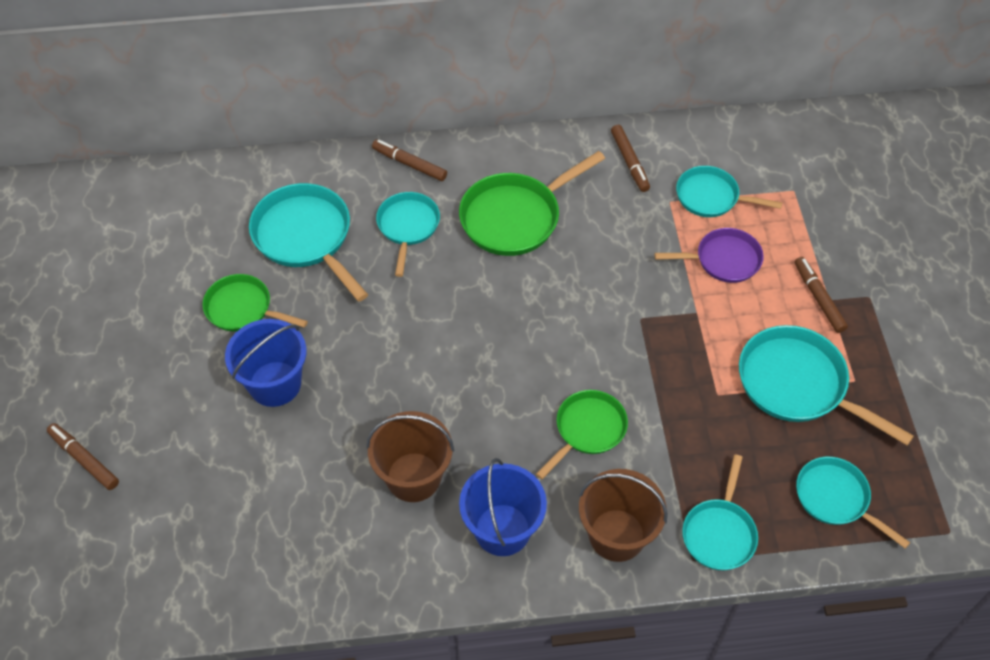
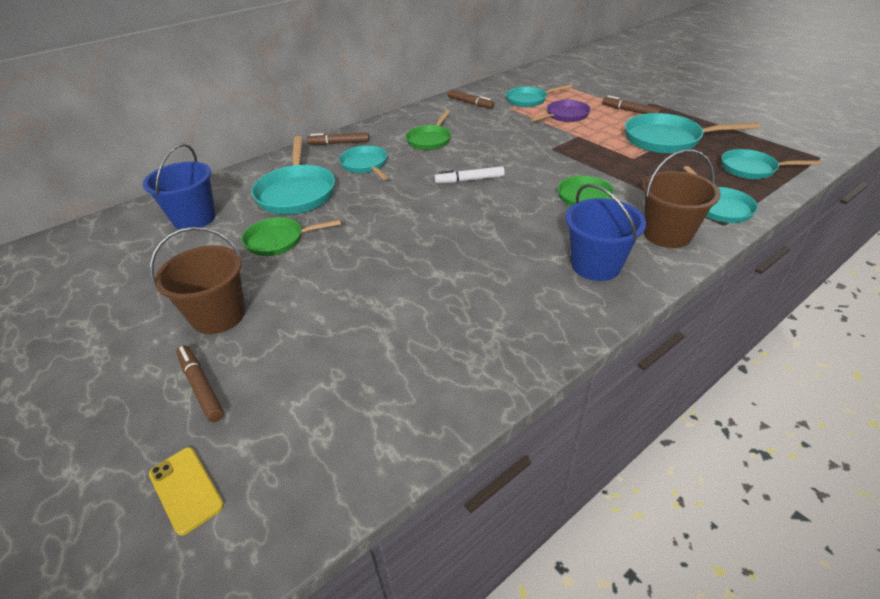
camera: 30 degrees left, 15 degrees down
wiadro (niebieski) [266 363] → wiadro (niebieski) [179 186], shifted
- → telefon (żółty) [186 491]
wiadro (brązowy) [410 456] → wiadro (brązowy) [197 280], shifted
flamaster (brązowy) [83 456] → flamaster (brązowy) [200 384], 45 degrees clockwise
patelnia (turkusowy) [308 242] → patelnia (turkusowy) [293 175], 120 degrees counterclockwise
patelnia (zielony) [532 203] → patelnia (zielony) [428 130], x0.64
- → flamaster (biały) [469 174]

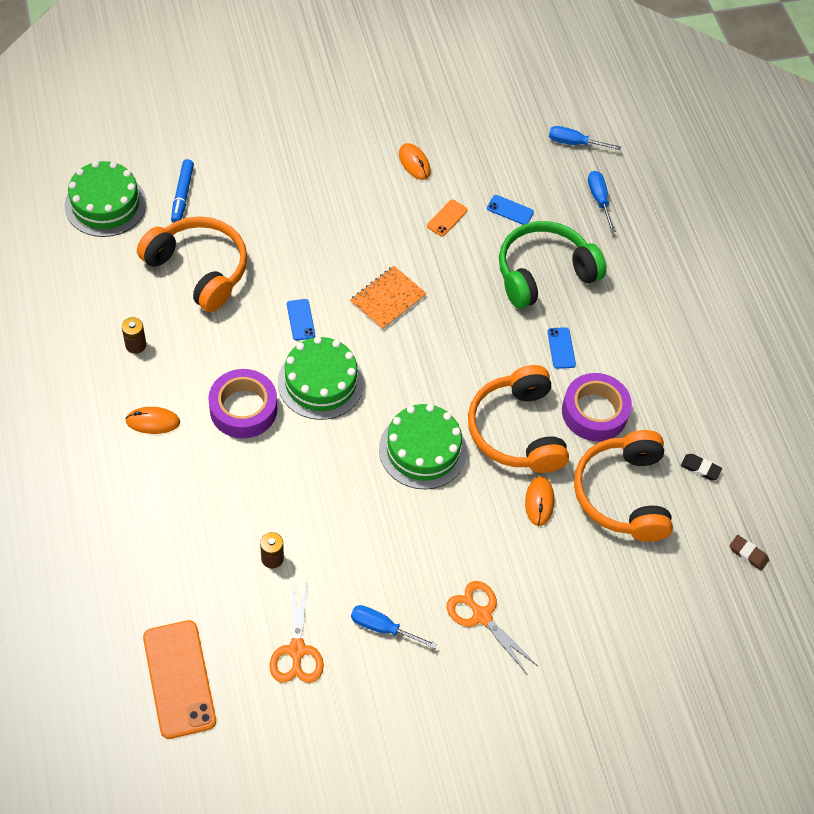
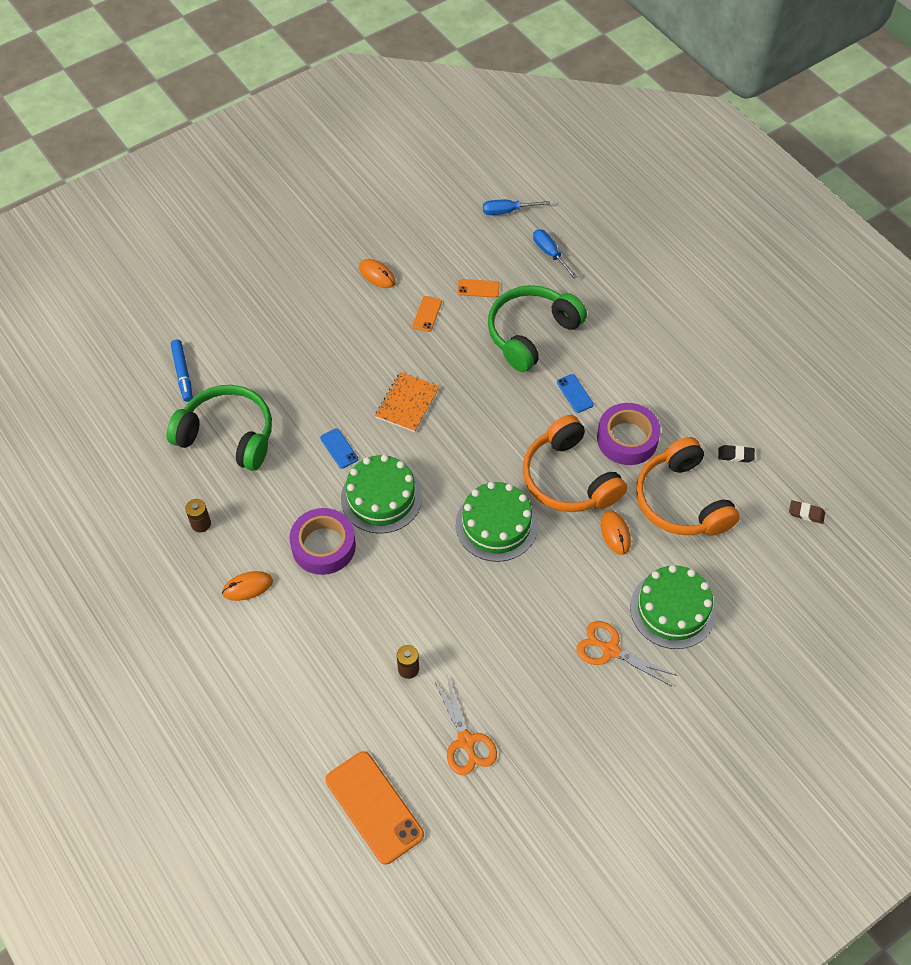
camera: 15 degrees left, 0 degrees up
słuchawki (pomarańczowy) [192 264] → słuchawki (zielony) [219 428]
telefon (niebieski) [510 210] → telefon (pomarańczowy) [478 288]
tort (zielony) [106 199] → tort (zielony) [673 607], shifted
śrubokręt (niebieski) [394 627] → -

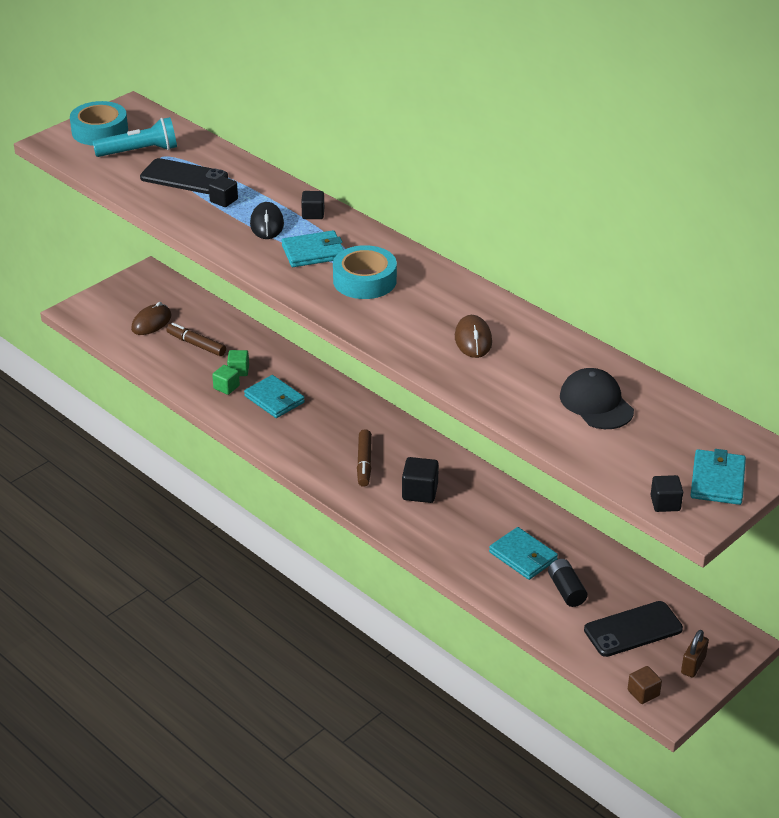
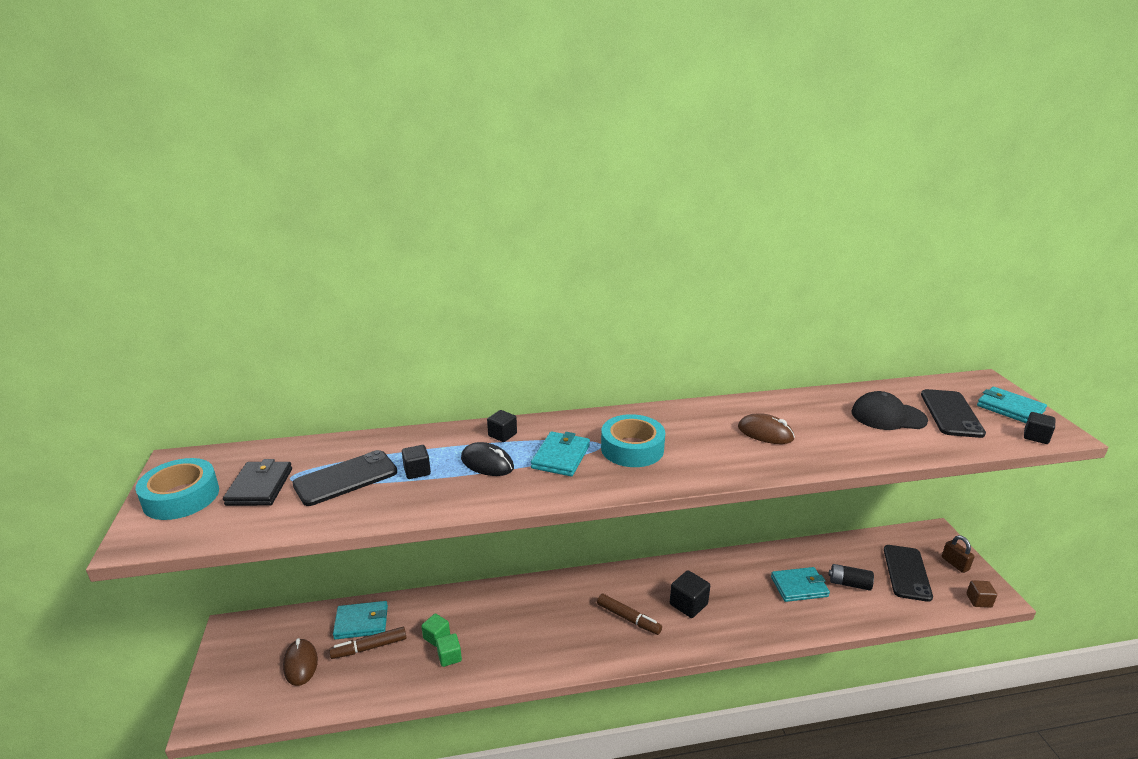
camera: 55 degrees left, 10 degrees down
latarka (turkusowy) [134 137] → portfel (czarny) [257 482]
portfel (turkusowy) [274 396] → portfel (turkusowy) [360 620], shifted
- → telefon (czarny) [953 413]

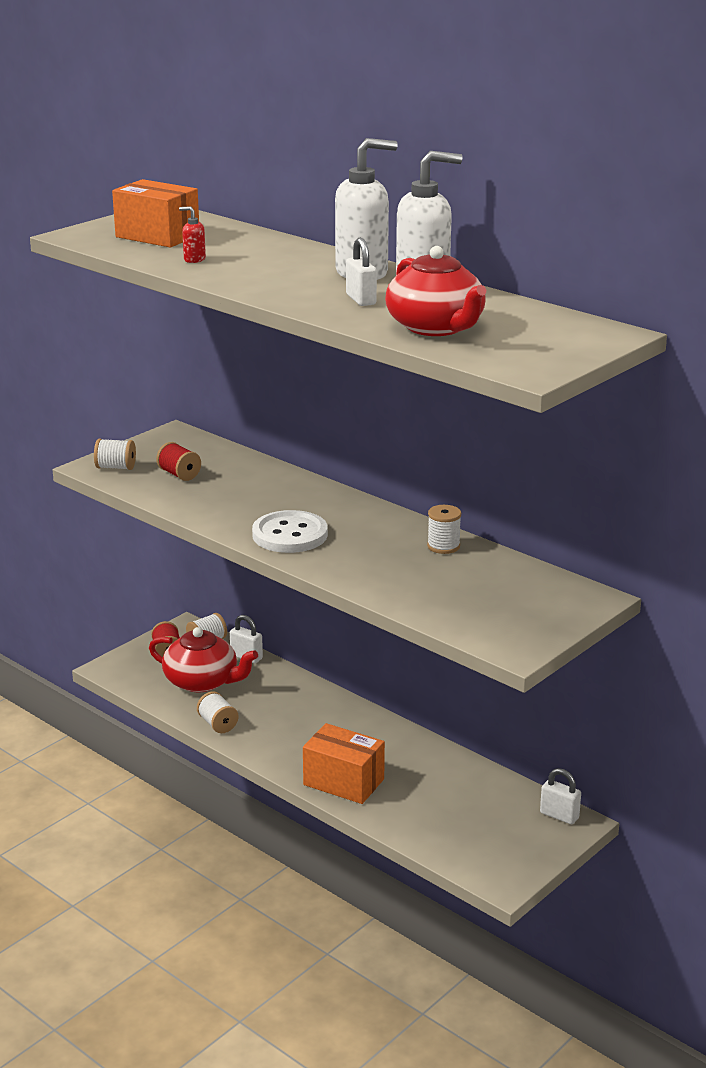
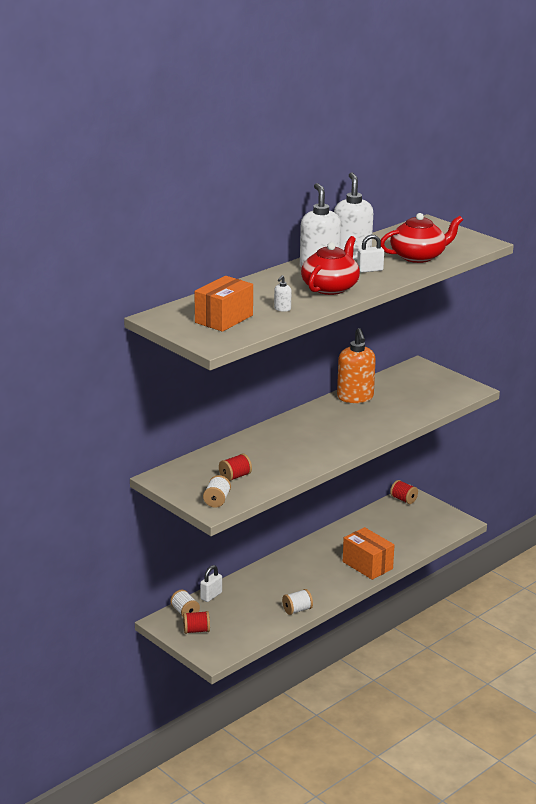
camera: 85 degrees left, 0 degrees up
dozownik mydła (czerwony) [192 234] → dozownik mydła (biały) [283 293]
imbryk (czerwony) [203 659] → imbryk (czerwony) [330 265], shifted
szpulka (biały) [444 529] → dozownik mydła (pomarańczowy) [356 365]
pudełko (pomarańczowy) [344 763] → pudełko (pomarańczowy) [368 553], 75 degrees counterclockwise
kłódka (biały) [560 796] → szpulka (czerwony) [404 492]
guzik (biały) [290 531] → -

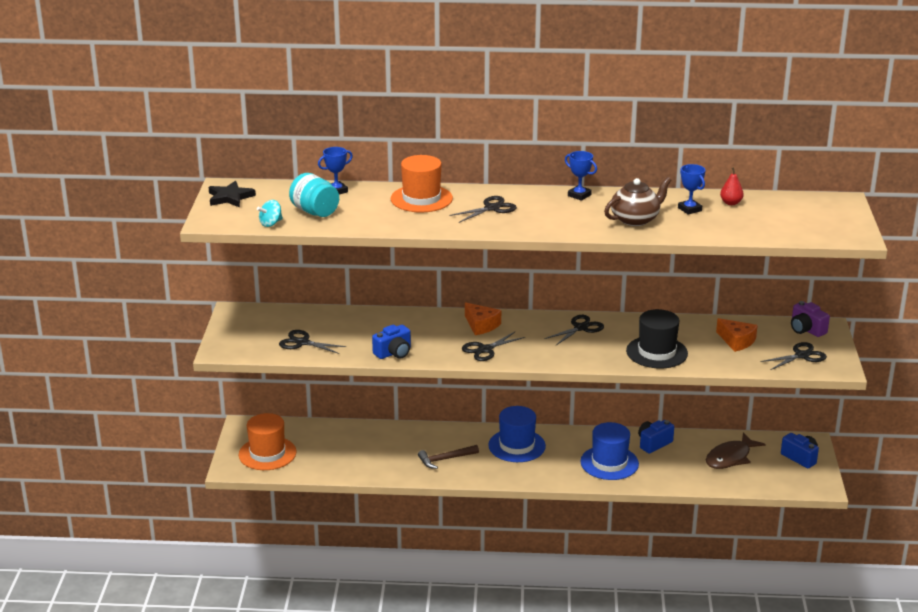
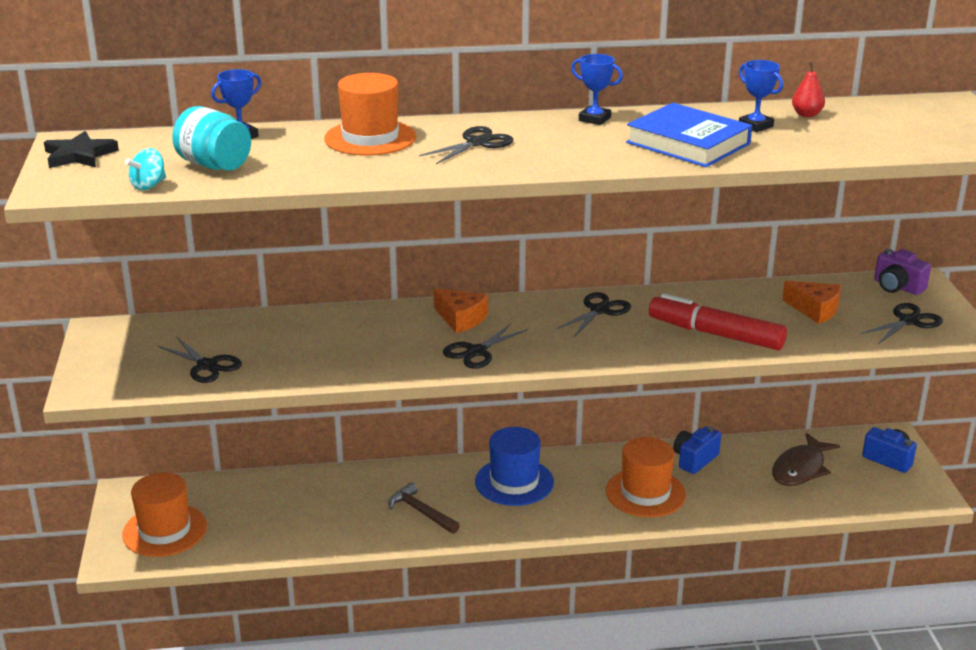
camera: 10 degrees left, 0 degrees up
nożyczki (czarny) [312 342] → nożyczki (czarny) [200 359], 150 degrees counterclockwise
młotek (brązowy) [448 457] → młotek (brązowy) [424 508], 75 degrees clockwise
kapelusz (niebieski) [609 451] → kapelusz (pomarańczowy) [646 477]
imbryk (brązowy) [637 201] → książka (niebieski) [689 135]
kapelusz (czarny) [657 338] → flamaster (czerwony) [718 321]
aparat fotograficzny (niebieski) [391 342] → -

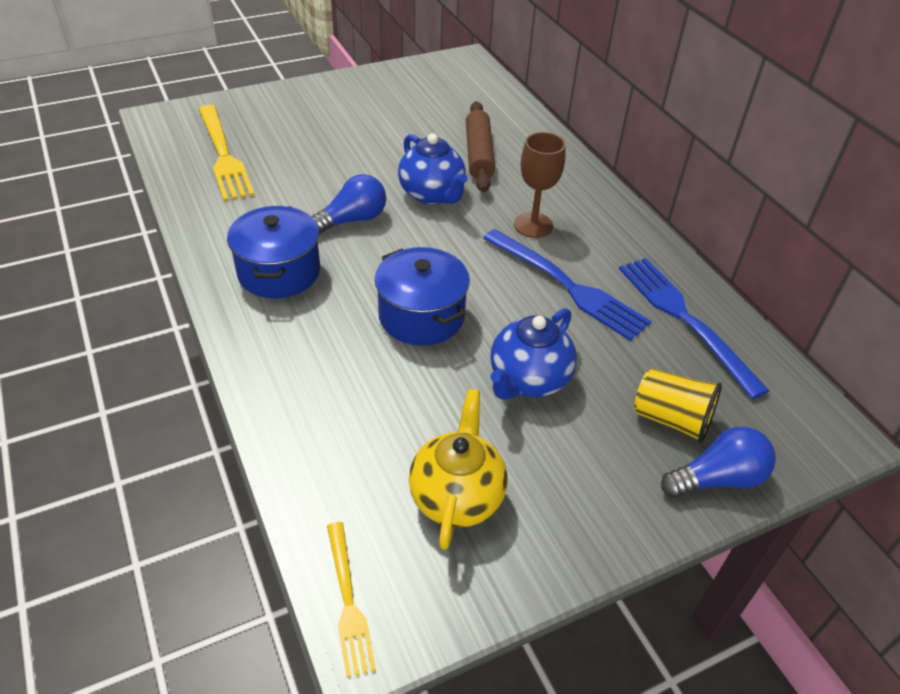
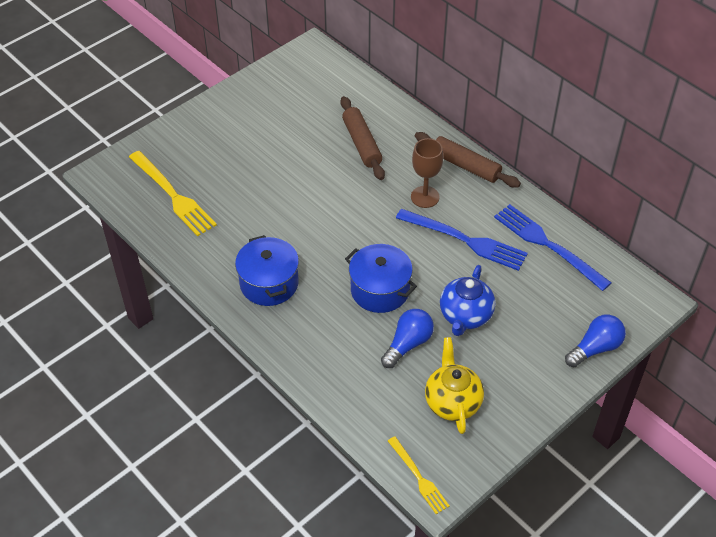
camera: 15 degrees left, 5 degrees up
żarówka (niebieski) [349 204] → żarówka (niebieski) [407 338], shifted
- → wałek do ciasta (brązowy) [468 160]
imbryk (niebieski) [433 169] → -
szklanka (żółty) [678 405] → -

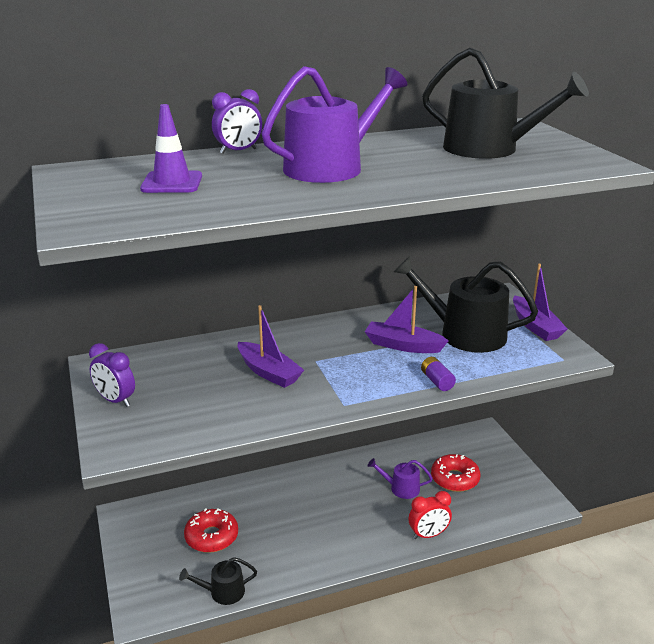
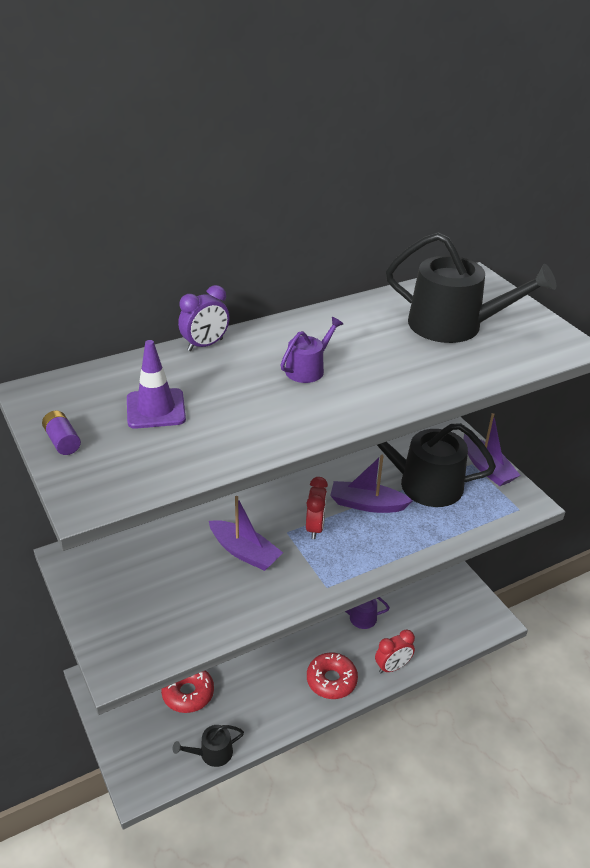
camera: 10 degrees left, 10 degrees up
bateria (fioletowy) [438 374] → bateria (fioletowy) [61 432], shifted
konewka (fioletowy) [334 124] → konewka (fioletowy) [312 350], x0.49
- → budzik (czerwony) [317 508]
donut (czerwony) [456 473] → donut (czerwony) [332 675], shifted
budzik (fioletowy) [112 375] → -

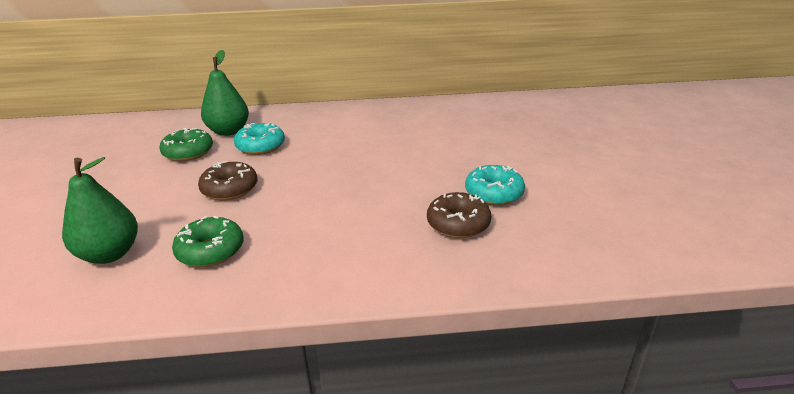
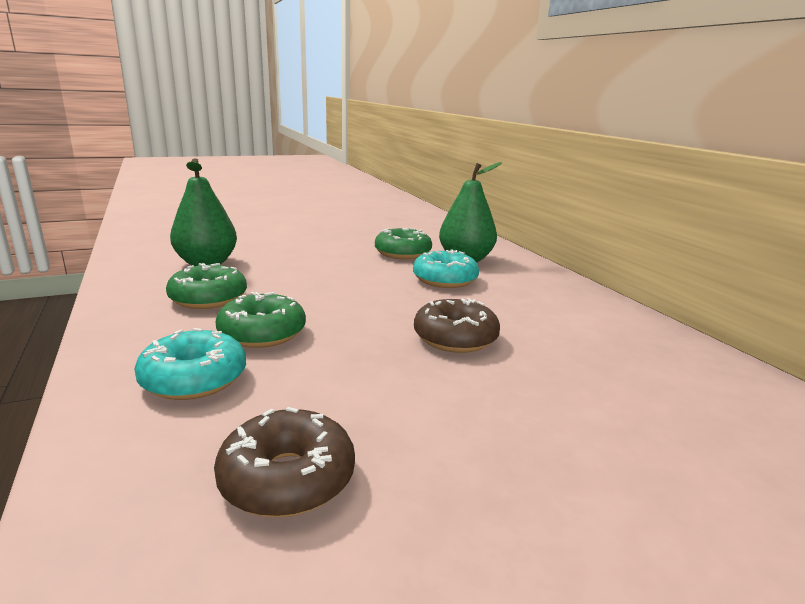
camera: 70 degrees right, 10 degrees down
donut (turkusowy) [495 185] → donut (turkusowy) [190 364], shifted
- → donut (zielony) [261 320]
donut (brązowy) [228 181] → donut (brązowy) [457 325], shifted

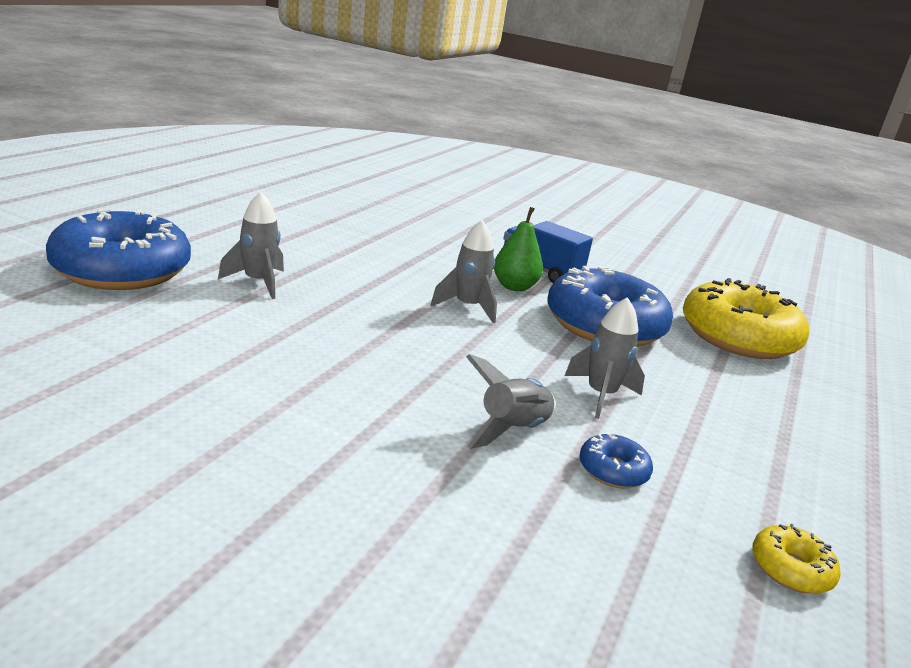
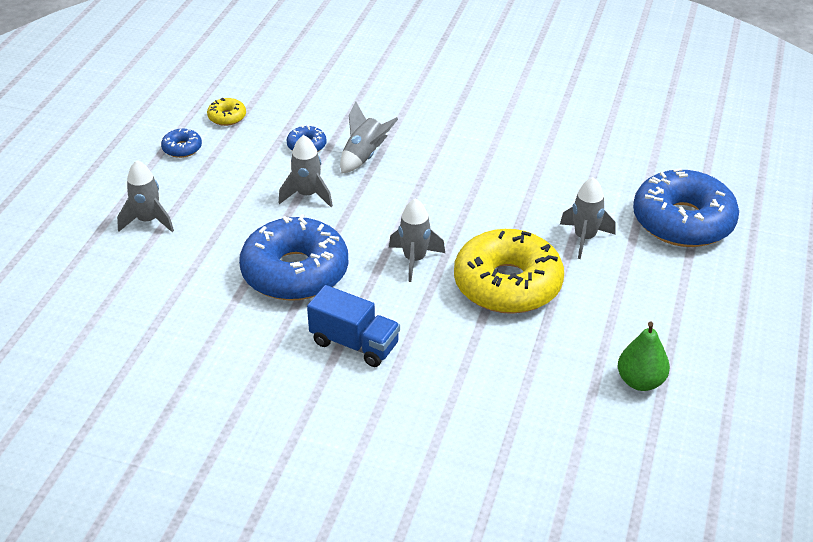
camera: 175 degrees right, 15 degrees up
- → rakieta (szary) [145 196]
- → donut (niebieski) [181 143]
donut (żółty) [746 318] → donut (żółty) [509 271], shifted
gruszka (zielony) [518 249] → gruszka (zielony) [644 356], shifted

